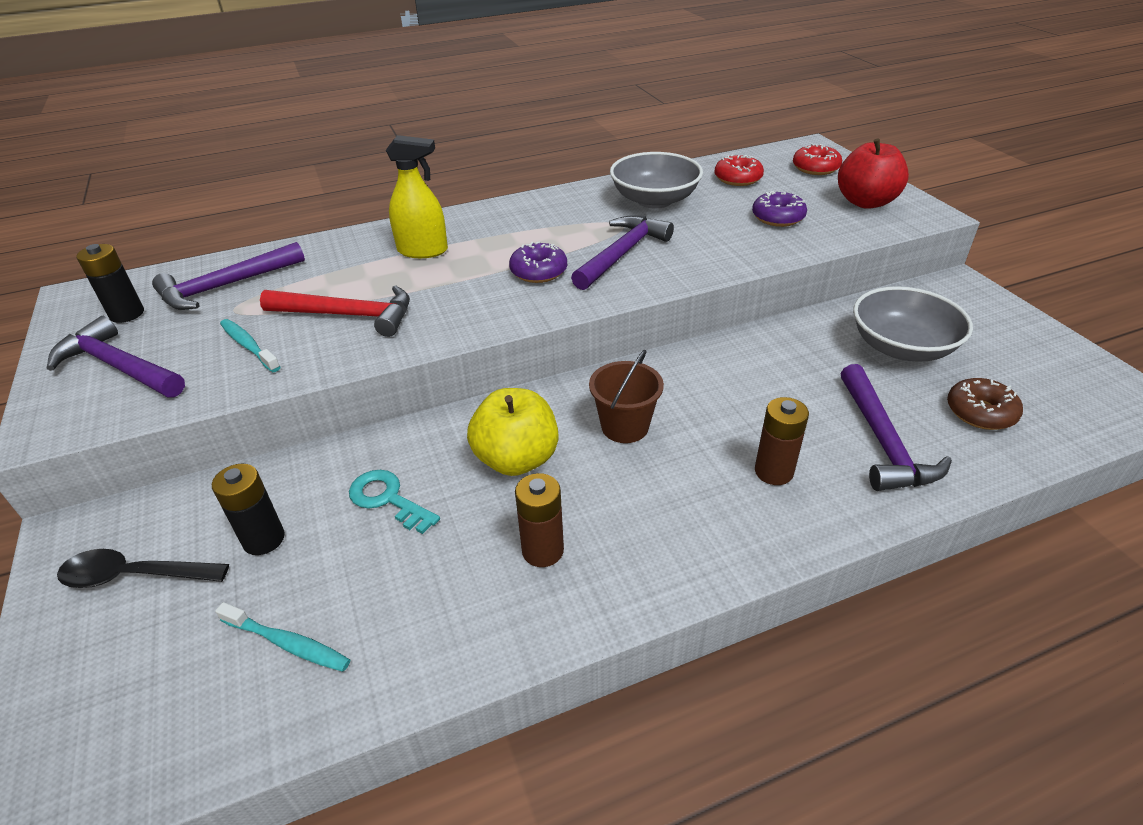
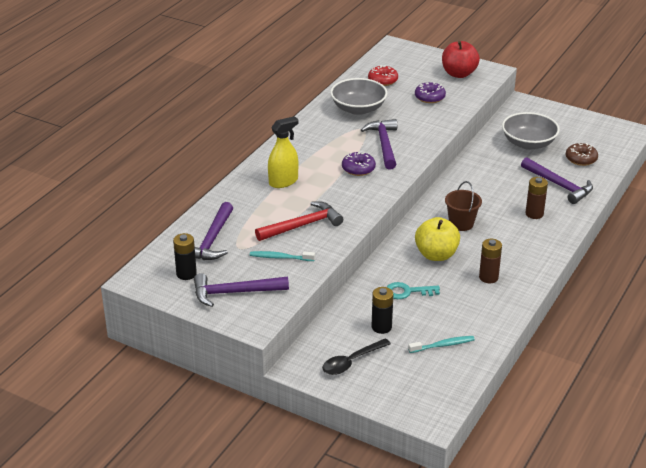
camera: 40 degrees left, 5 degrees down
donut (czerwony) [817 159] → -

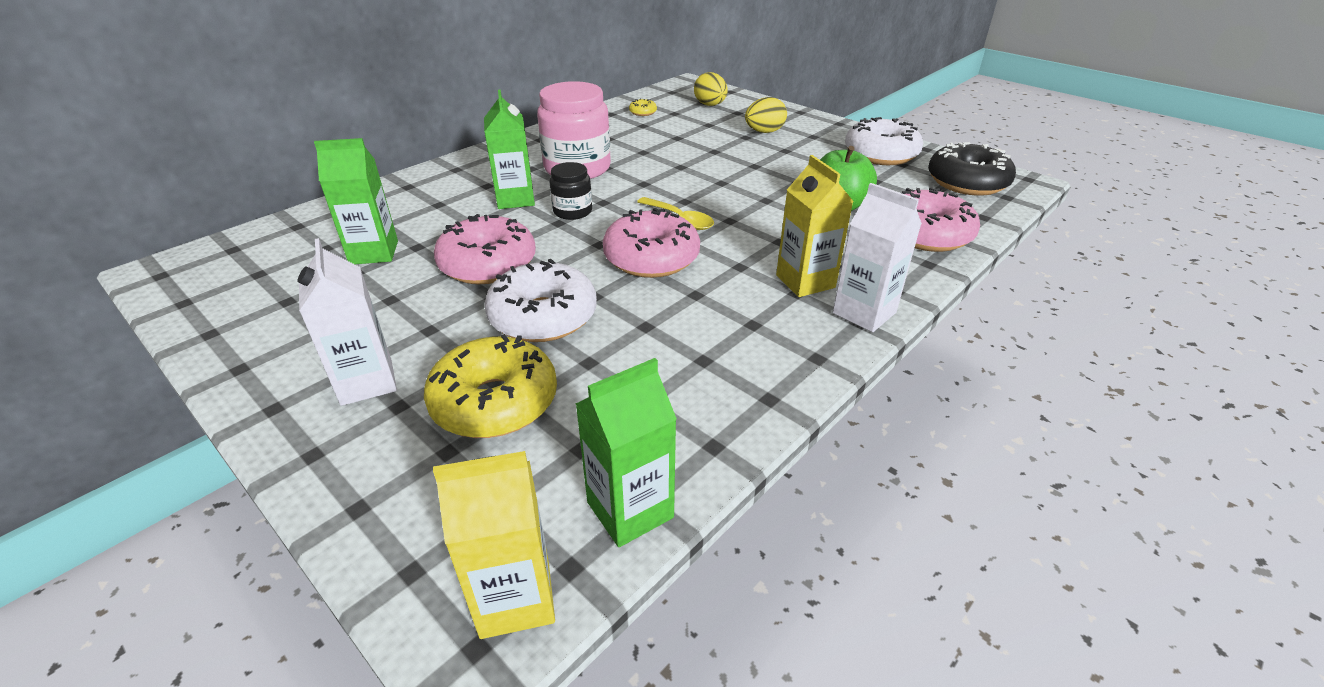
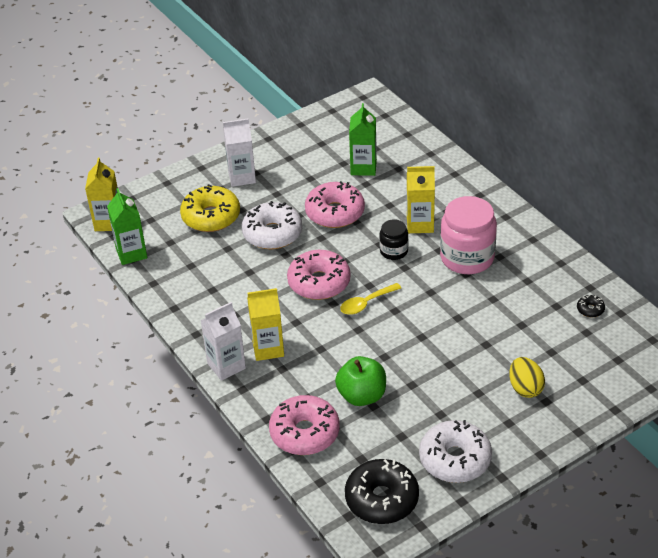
camera: 105 degrees right, 5 degrees up
karton mleka (zielony) [509 149] → karton mleka (żółty) [421 199]
donut (żółty) [643 107] → donut (czarny) [591 306]
jajko (żółty) [711 89] → -

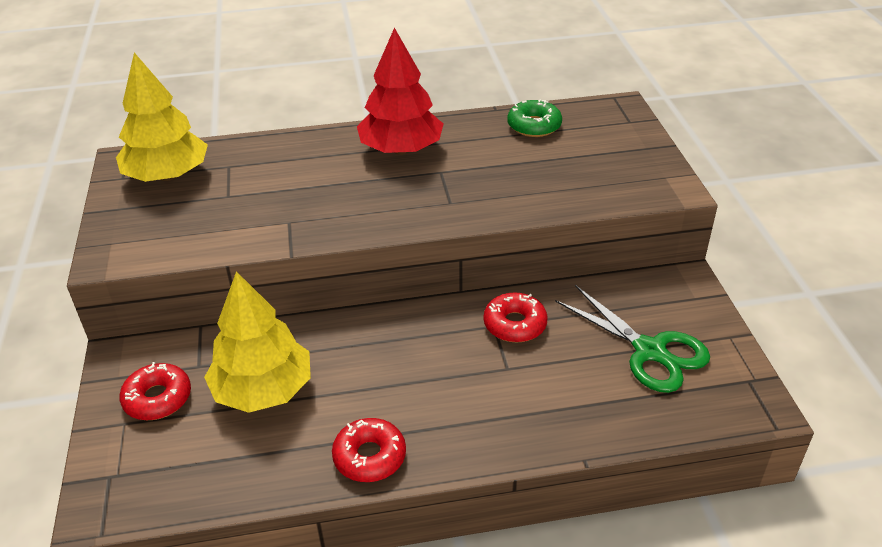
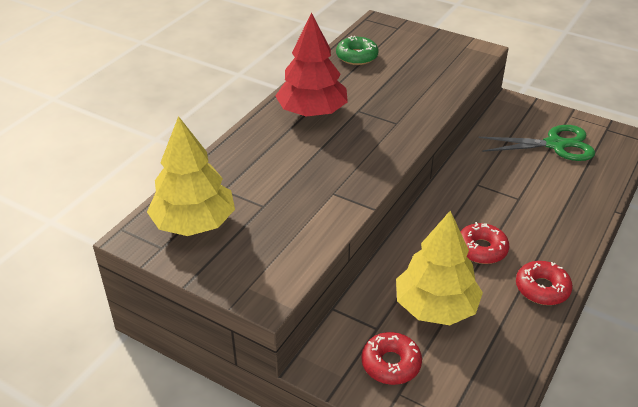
camera: 50 degrees left, 0 degrees up
donut (czerwony) [516 317] → donut (czerwony) [484 243], shifted

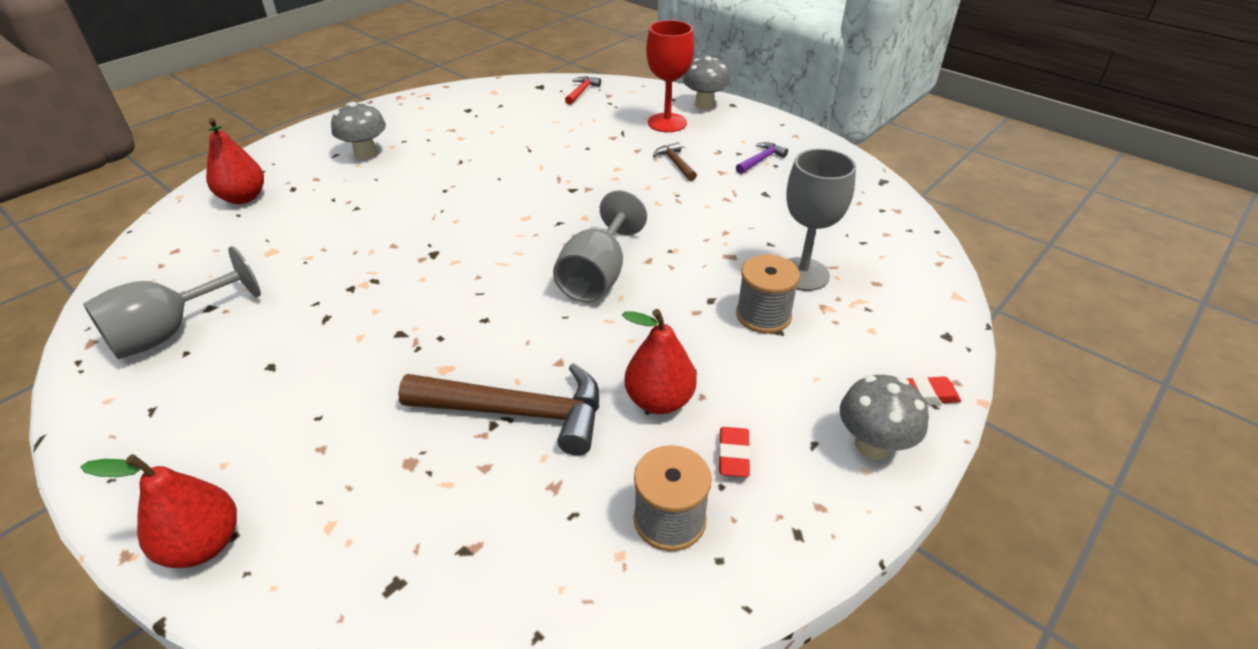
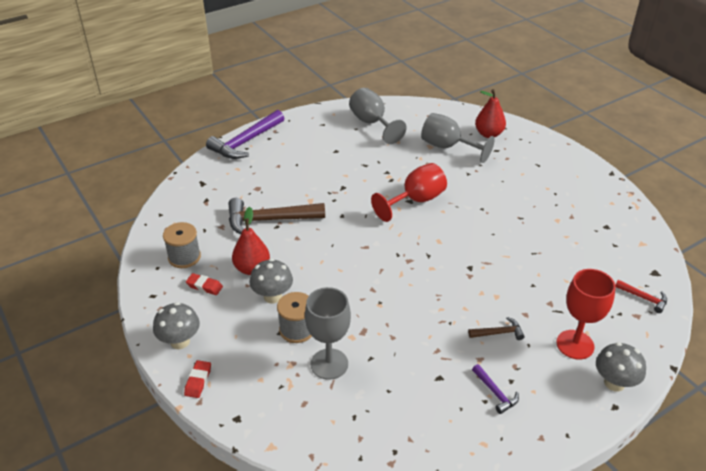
camera: 105 degrees right, 0 degrees up
gruszka (czerwony) [158 511] → młotek (fioletowy) [245 134]
młotek (brązowy) [498 409] → młotek (brązowy) [276 216], 60 degrees clockwise
grzyb (szary) [358 130] → grzyb (szary) [271 281], shifted
- → kielich (czerwony) [409 192]
kielich (szary) [600 246] → kielich (szary) [458 138], shifted

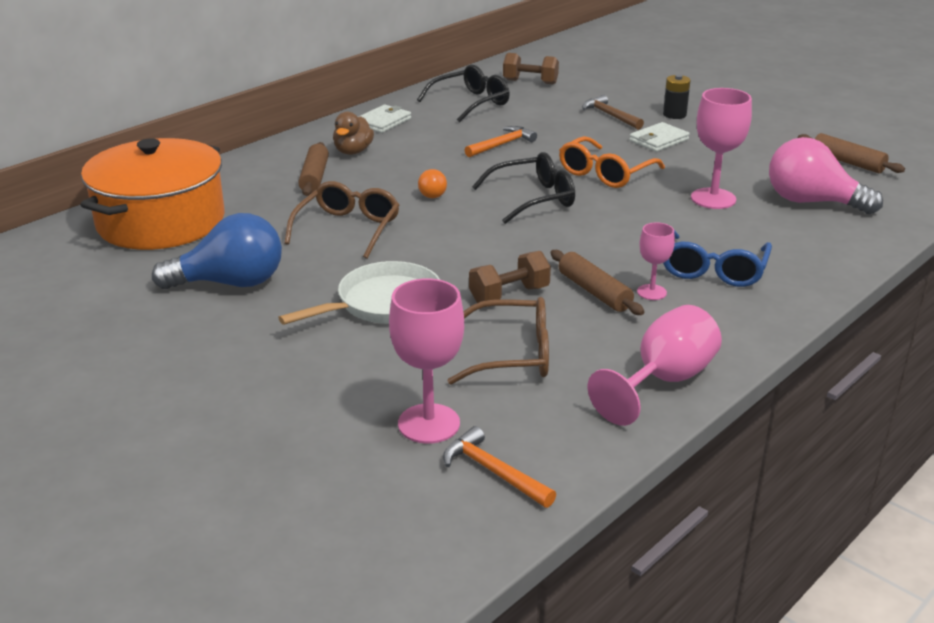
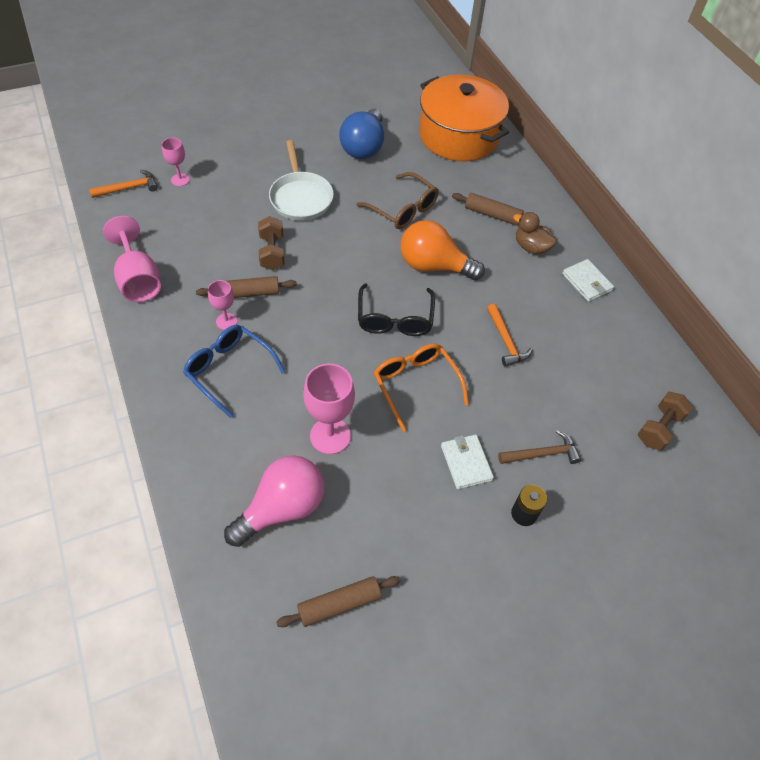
camera: 110 degrees right, 25 degrees up
kielich (różowy) [426 361] → kielich (różowy) [176 162], x0.57
żarówka (pomarańczowy) [432 183] → żarówka (pomarańczowy) [442 250], x2.20
okulary (czarny) [463 93] → -
okulary (brązowy) [498 341] → -

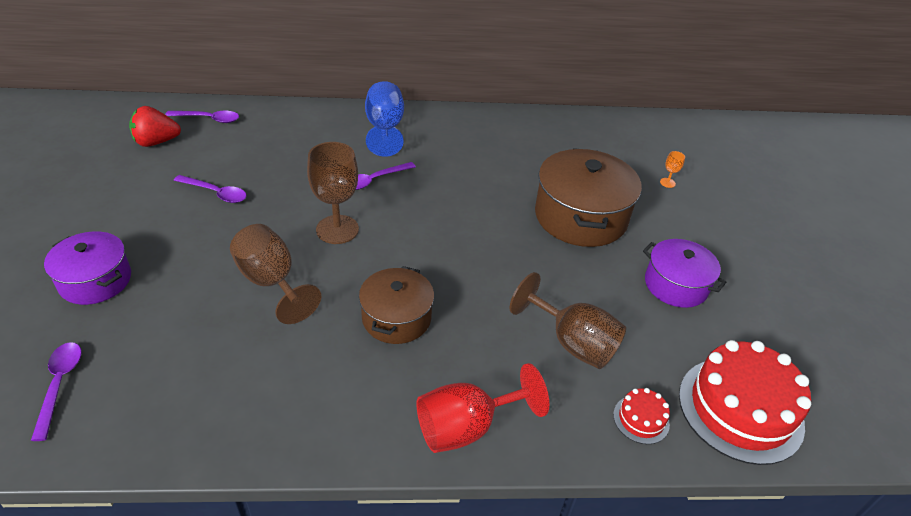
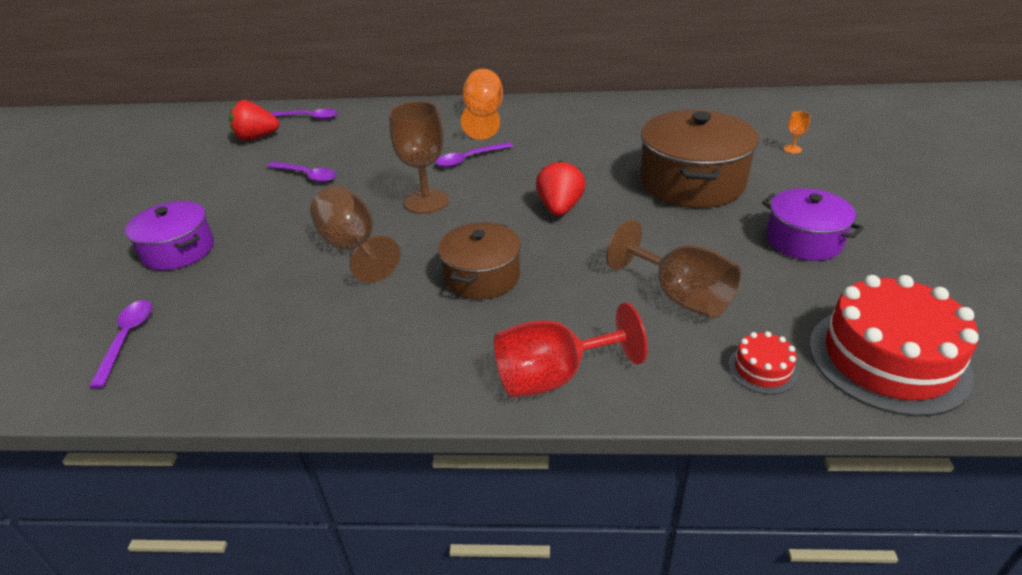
camera: 10 degrees right, 5 degrees down
kielich (niebieski) [384 119] → kielich (pomarańczowy) [482 104]
- → truskawka (czerwony) [560 188]

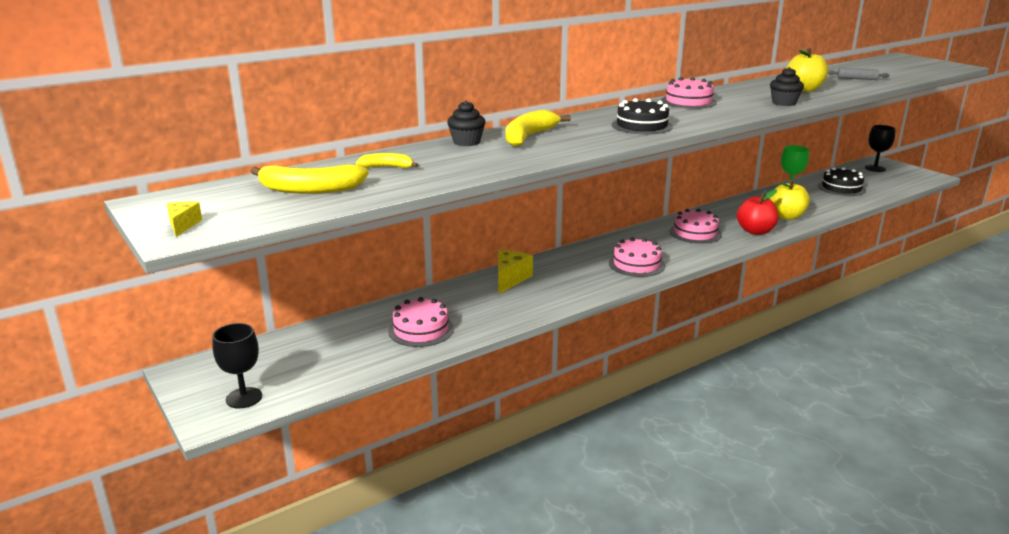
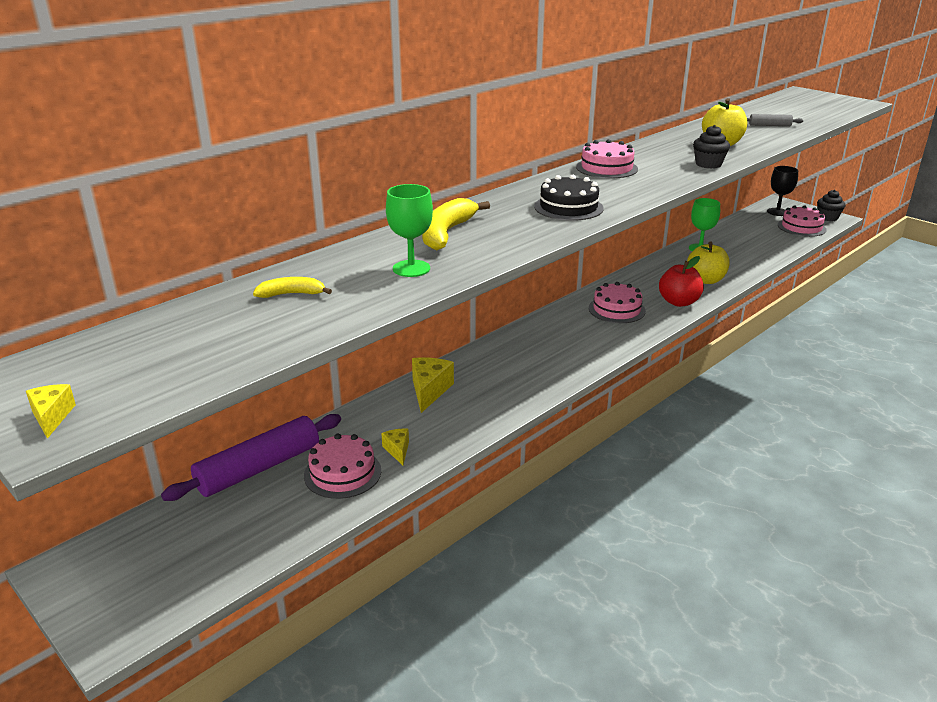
camera: 10 degrees left, 5 degrees up
- → wałek do ciasta (fioletowy) [251 457]
- → ser (żółty) [395 447]
- → kielich (zielony) [409 230]
tort (różowy) [637 257] → tort (różowy) [802 221], shifted
muffinka (czarny) [466 123] → muffinka (czarny) [831 205], shifted
kielich (czarny) [237 366] → -
banan (żółty) [310 179] → -
tort (czarny) [842 181] → -

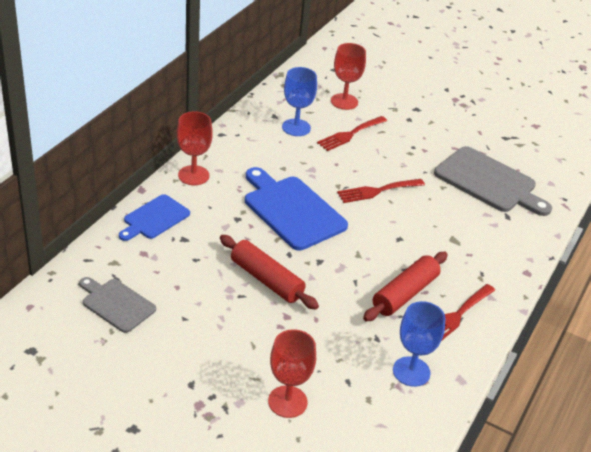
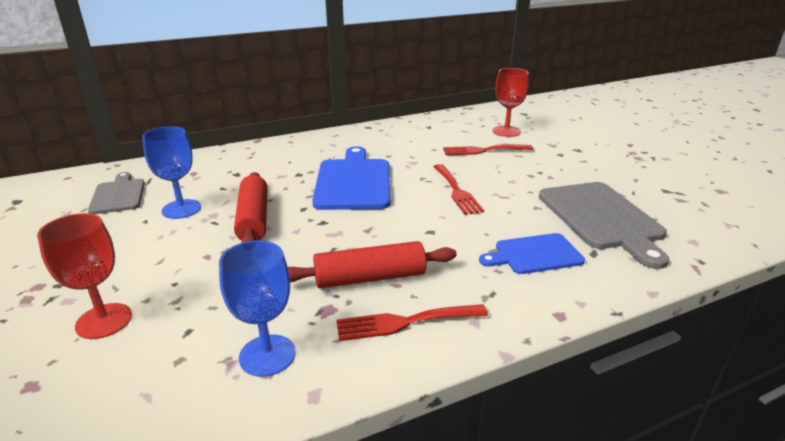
camera: 40 degrees right, 10 degrees down
kielich (niebieski) [299 101] → kielich (niebieski) [171 172], shifted
widelec (czerwony) [381 191] → widelec (czerwony) [458 189], 120 degrees counterclockwise
deska do krojenia (niebieski) [154 217] → deska do krojenia (niebieski) [532 253], shifted
kielich (czerwony) [195 148] → -

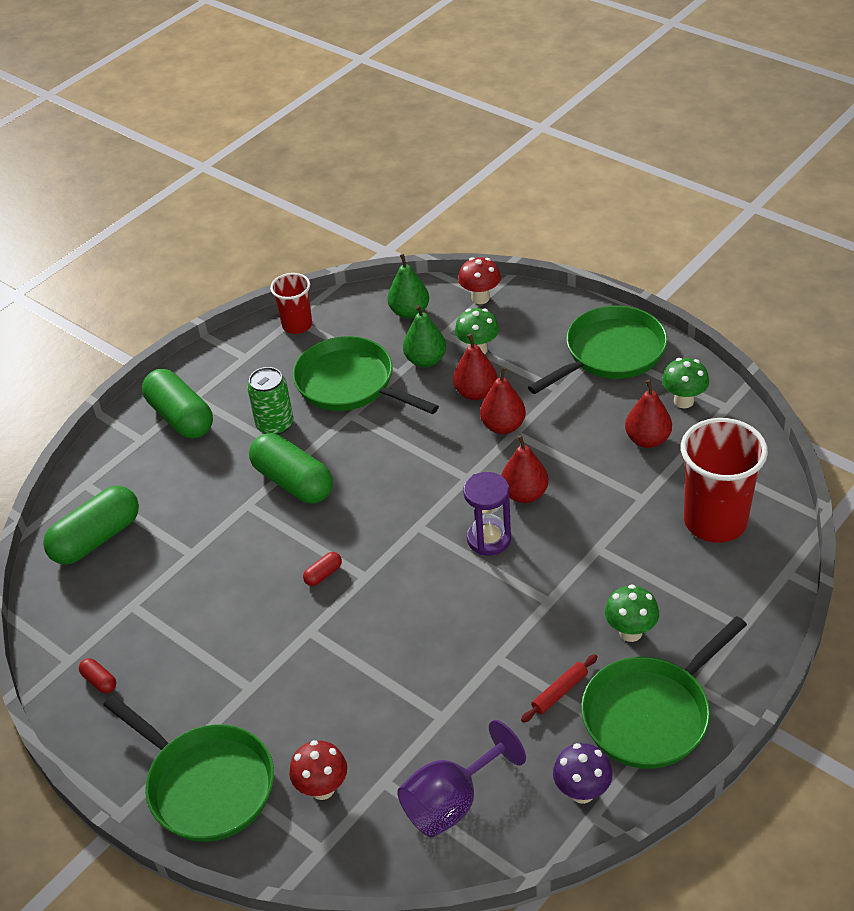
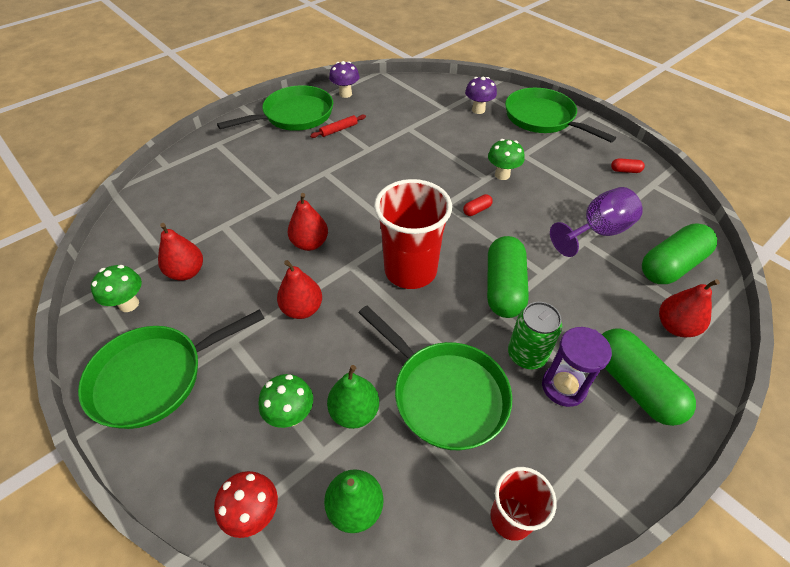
camera: 175 degrees left, 5 degrees up
szklanka (czerwony) [724 480] → szklanka (czerwony) [413 234], shifted
grzyb (czerwony) [318 770] → grzyb (fioletowy) [481 95]
kapsułka (zielony) [291 468] → kapsułka (zielony) [508 277], 45 degrees clockwise
grzyb (zielony) [632 613] → grzyb (zielony) [506 159], shifted
klepsydra (fioletowy) [487 514] → klepsydra (fioletowy) [577 367], shifted
kielich (fioletowy) [461 779] → kielich (fioletowy) [596 222], shifted
kapsułka (czerwony) [97 675] → kapsułka (czerwony) [628 165], 45 degrees counterclockwise
gruszka (czerwony) [475 367] → gruszka (czerwony) [689 308], shifted

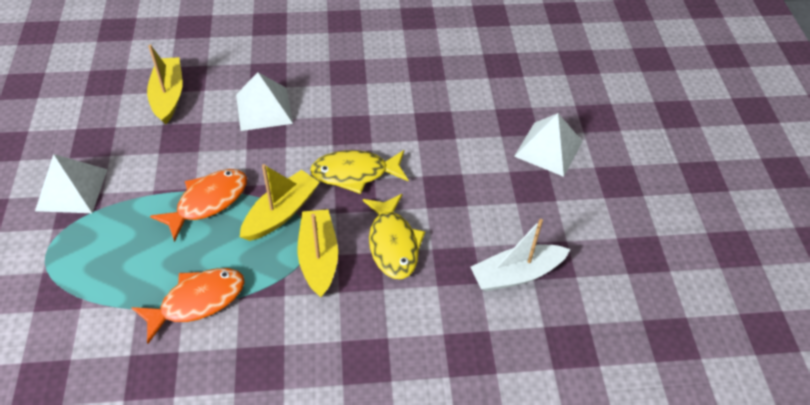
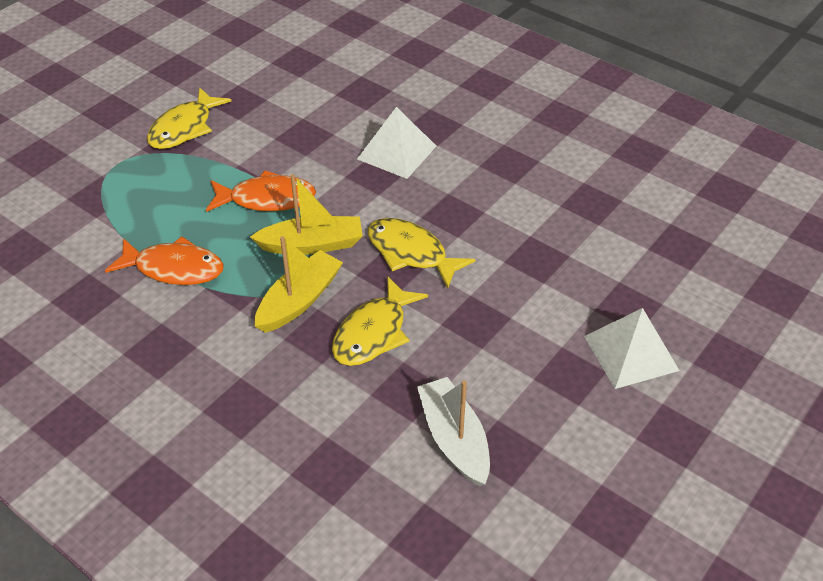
camera: 45 degrees right, 5 degrees down
piramida (biały) [71 183] → ryba (żółty) [189 118]
łódka (biały) [520 255] → łódka (biały) [453 431], 45 degrees clockwise
łódka (żółty) [164 84] → -

